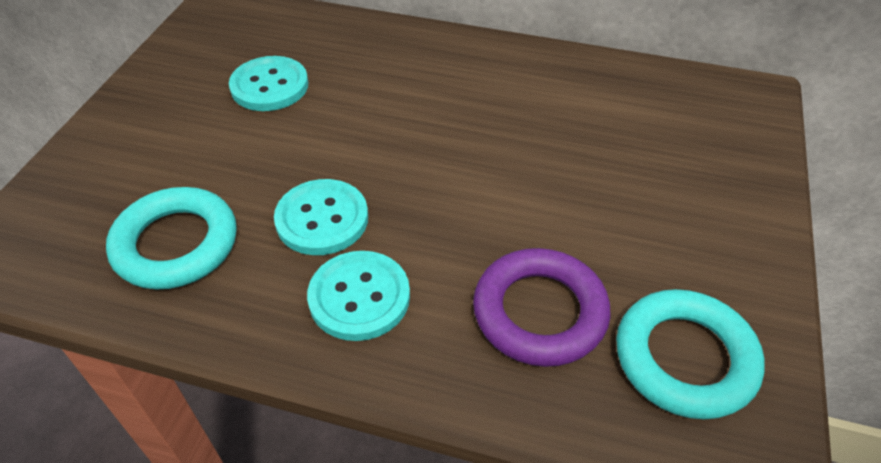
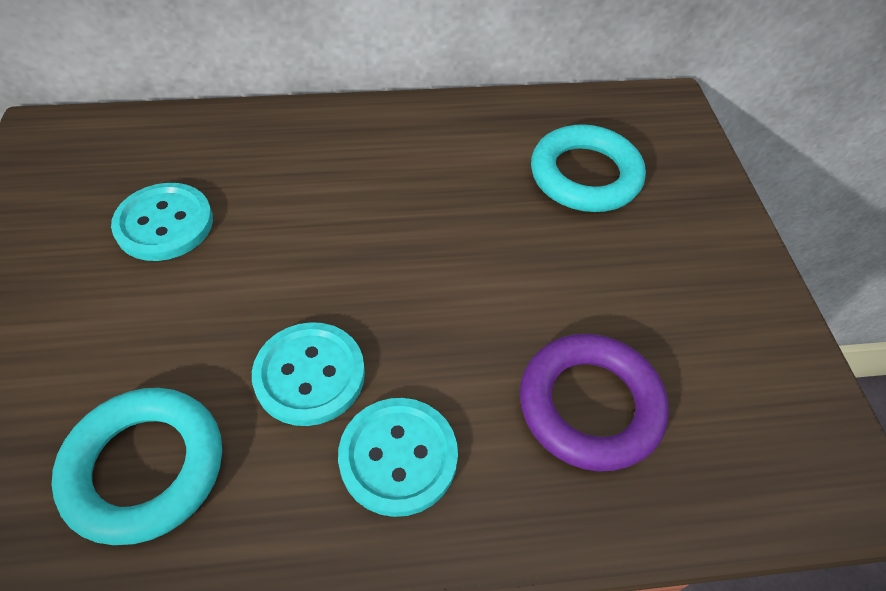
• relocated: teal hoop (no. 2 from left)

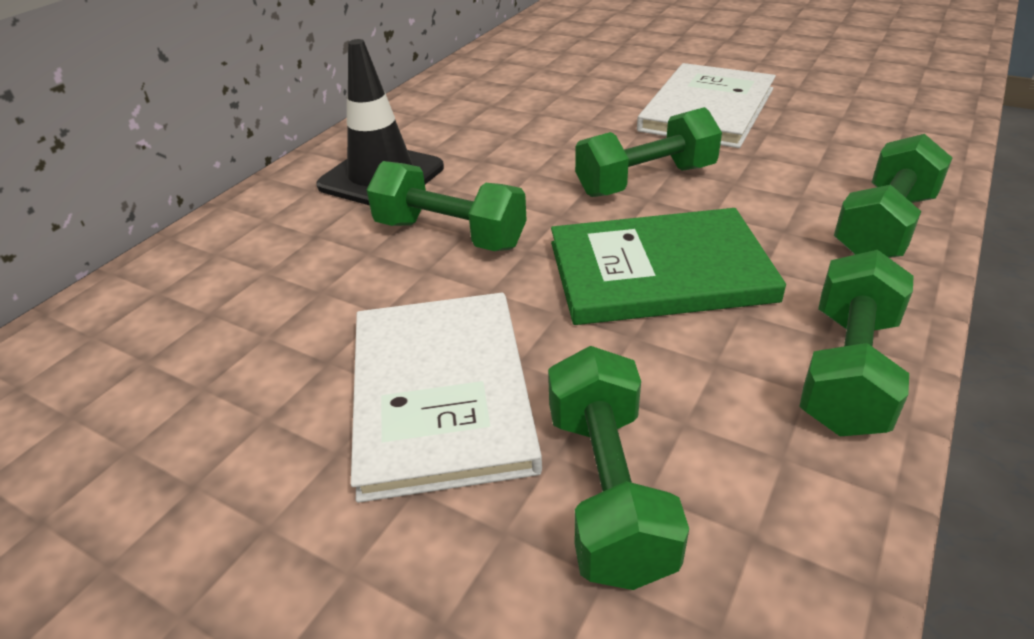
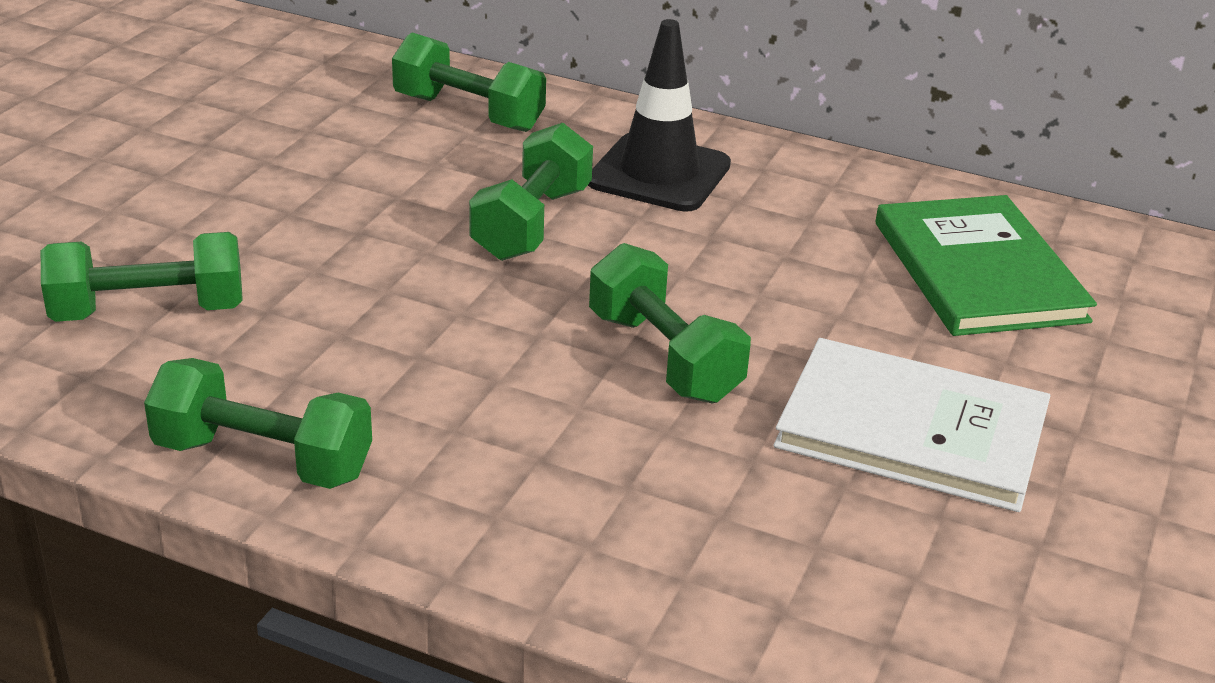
• relocated: green hand weight (no. 5 from left in the first image) to green hand weight (no. 3 from left)
• relocated: green hardcover
• missing: white hardcover (no. 1 from left)

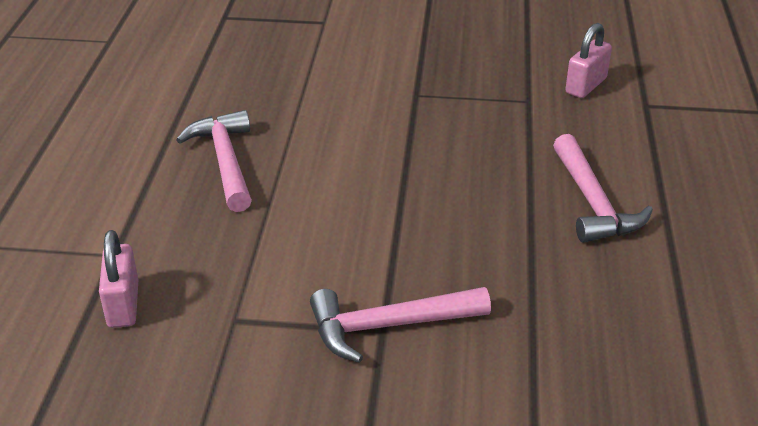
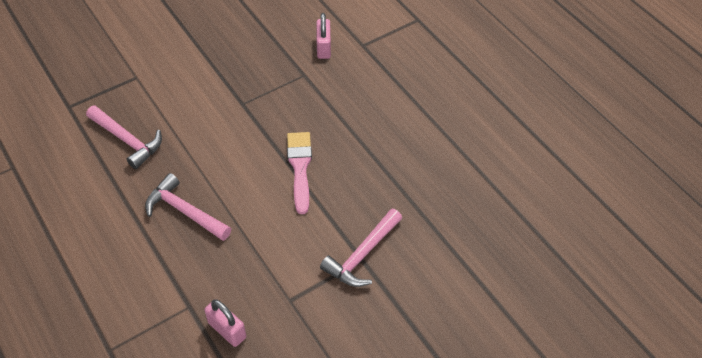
• relocated: rose-pink hammer (no. 3 from left in the first image) to rose-pink hammer (no. 1 from left)
• appeared: rose-pink paintbrush

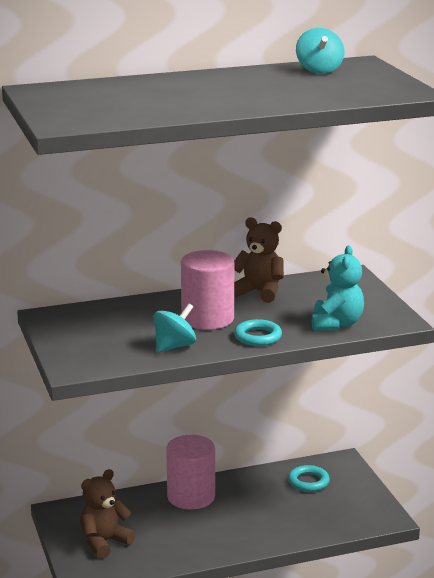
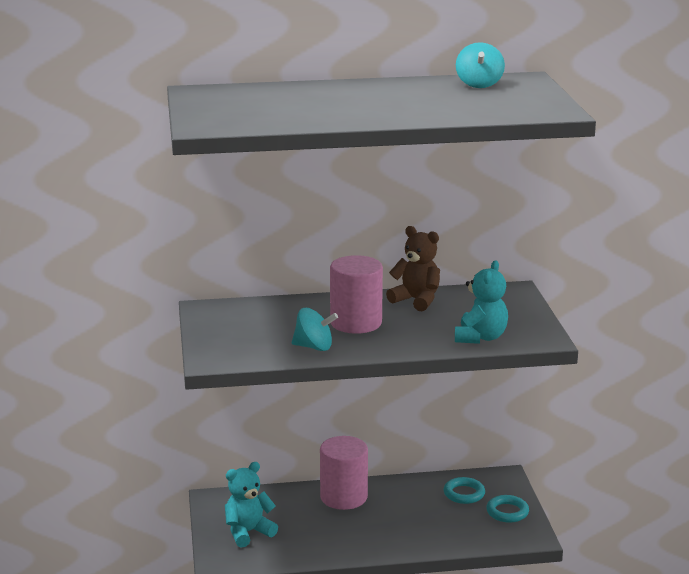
• colour: brown teddy (no. 1 from left) to teal teddy (no. 1 from left)
• spun: teal whirligig (no. 1 from left) 45 degrees clockwise
• relocated: teal hoop (no. 1 from left in the first image) to teal hoop (no. 2 from left)

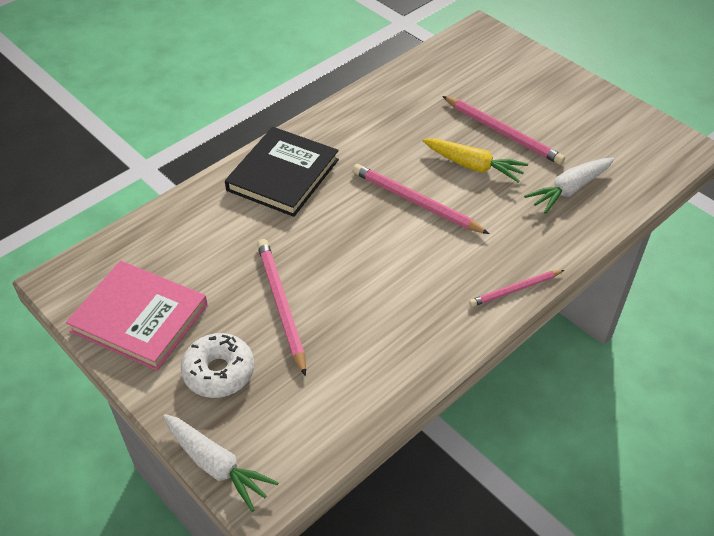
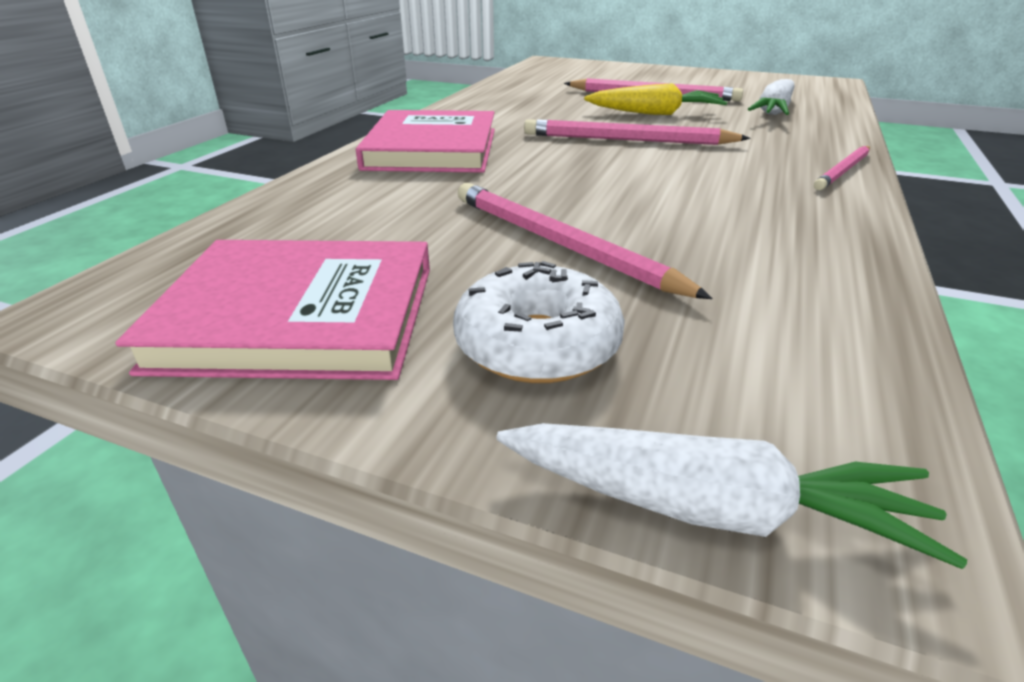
• colour: jet-black hardcover to rose-pink hardcover (no. 2 from left)

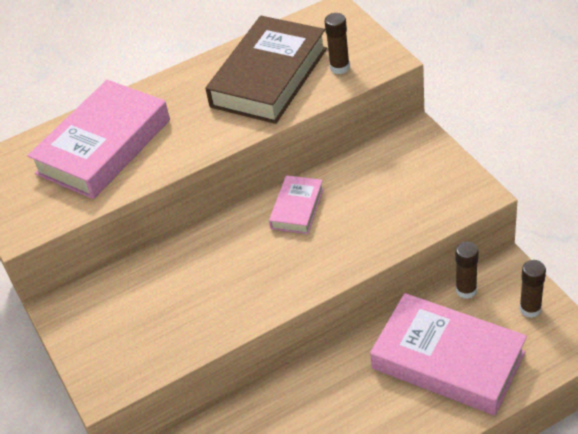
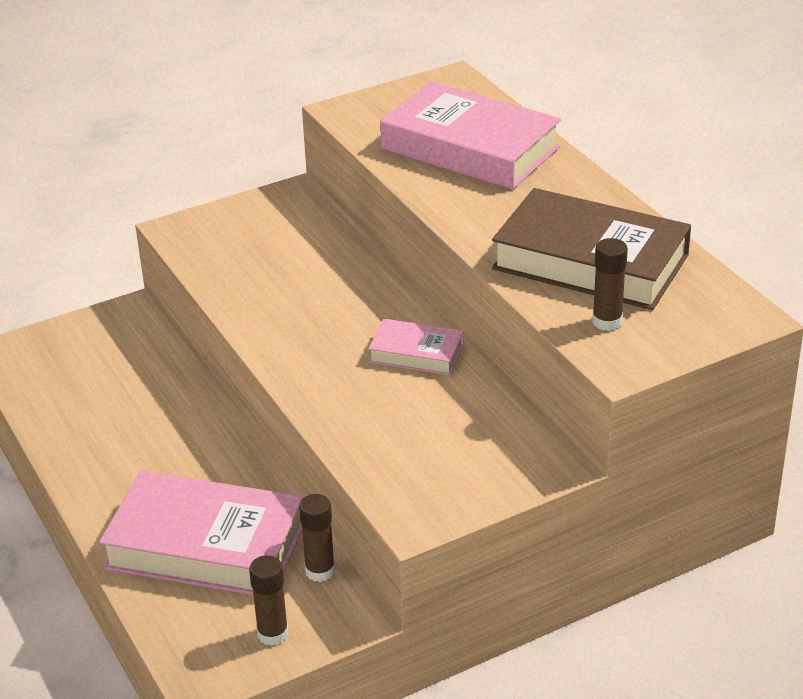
• spun: rose-pink hardcover (no. 3 from left in the first image) 75 degrees clockwise

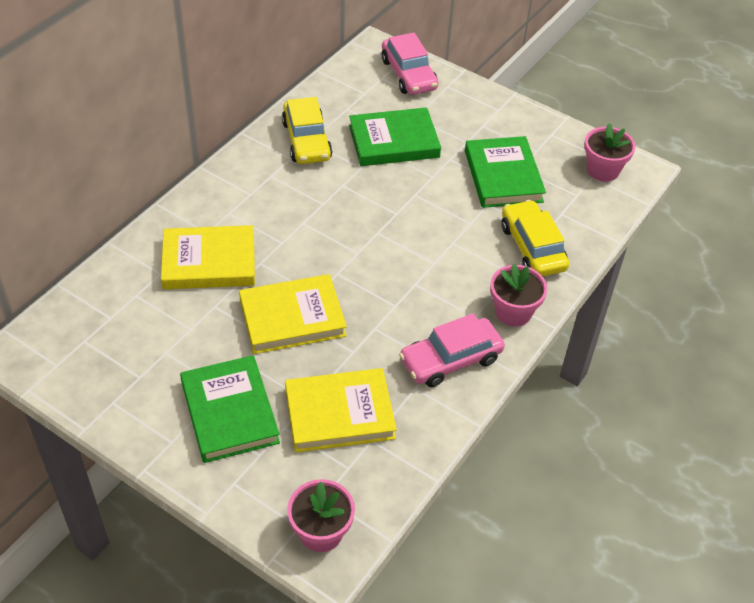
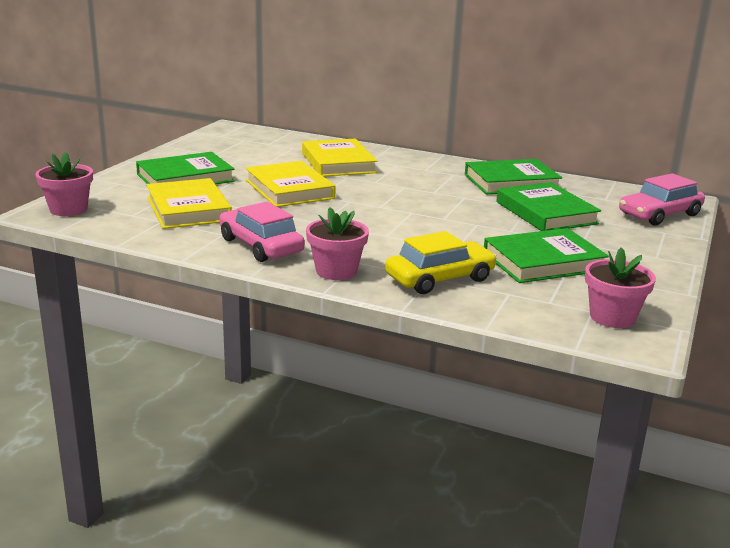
• exchanged: bright yellow automobile (no. 1 from left) to green hardcover (no. 2 from left)

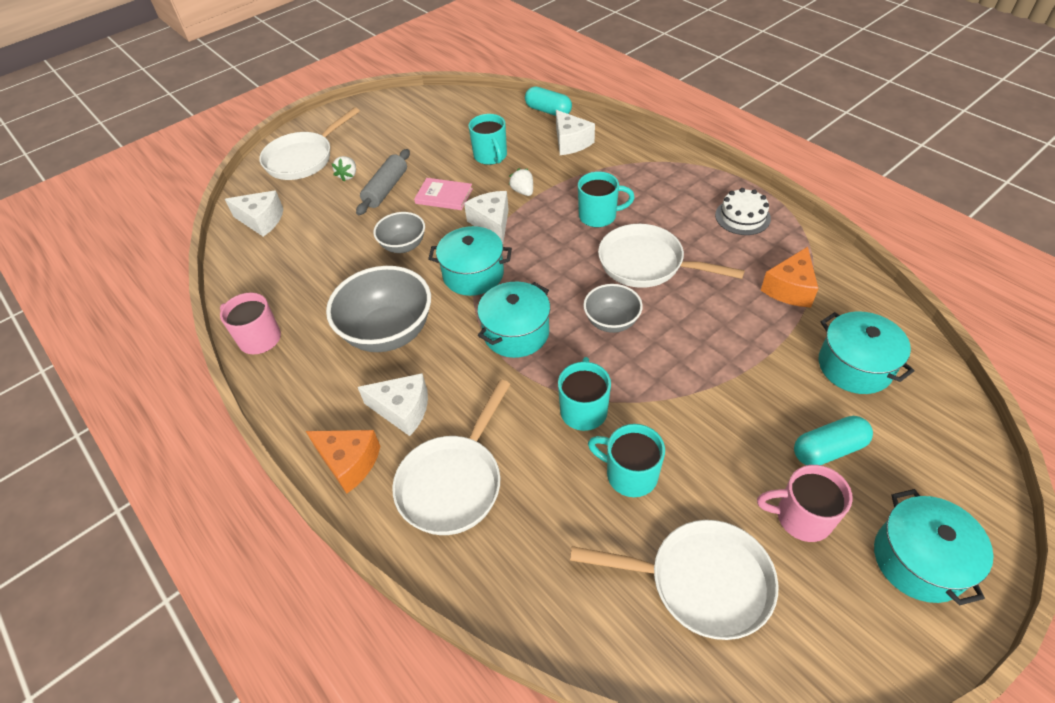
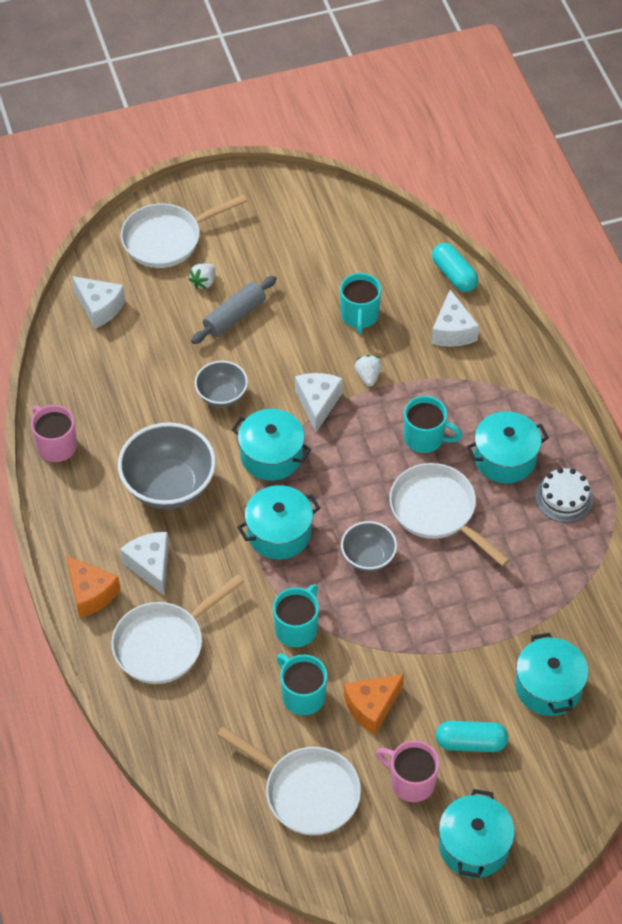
• spun: white cheese (no. 2 from left) 150 degrees counterclockwise
• relocated: bright orange cheese (no. 2 from left)
• appeared: teal cooking pot (no. 4 from left)
• missing: rose-pink hardcover

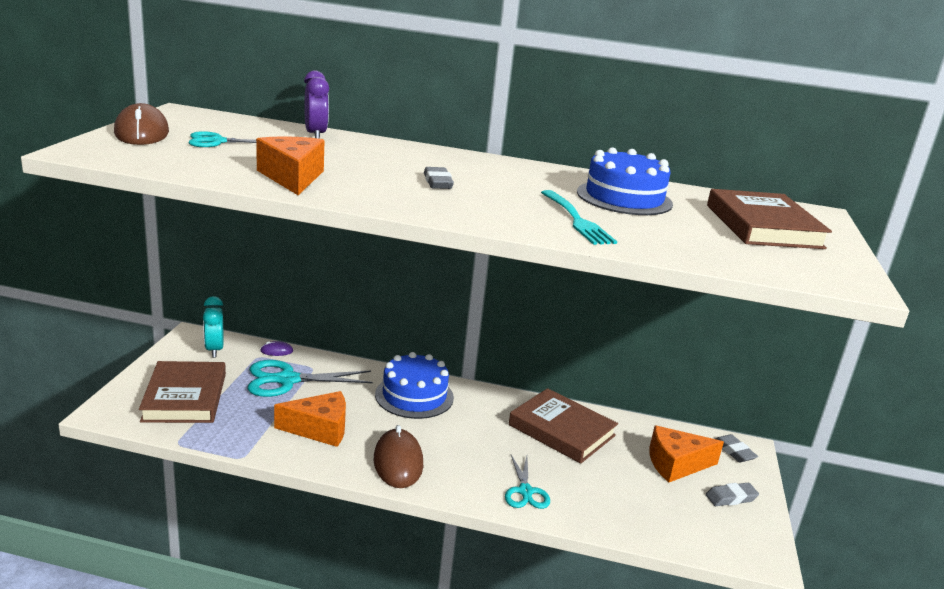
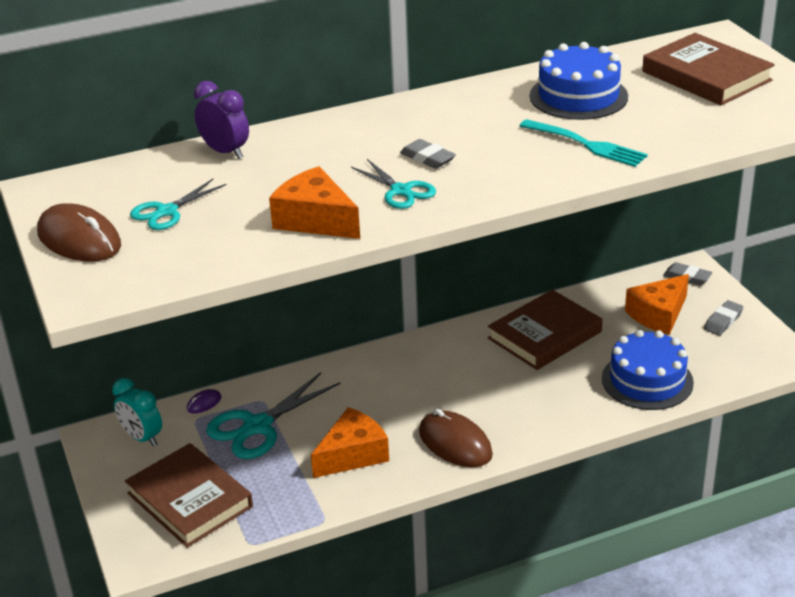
• relocated: teal shears (no. 3 from left)
• spun: brown hardcover (no. 2 from left) 45 degrees counterclockwise
• relocated: cobalt cake (no. 1 from left in the first image) to cobalt cake (no. 2 from left)

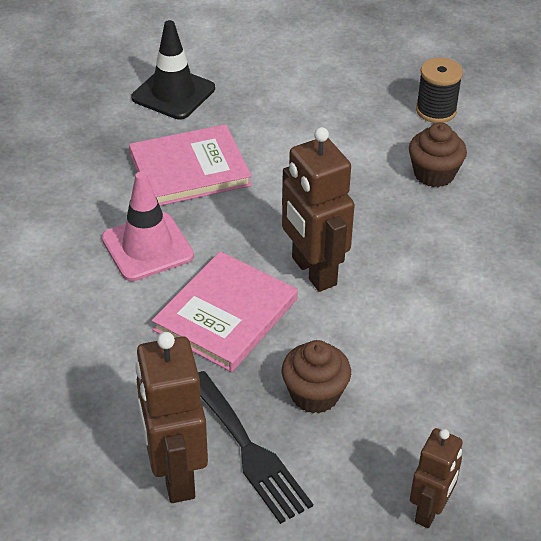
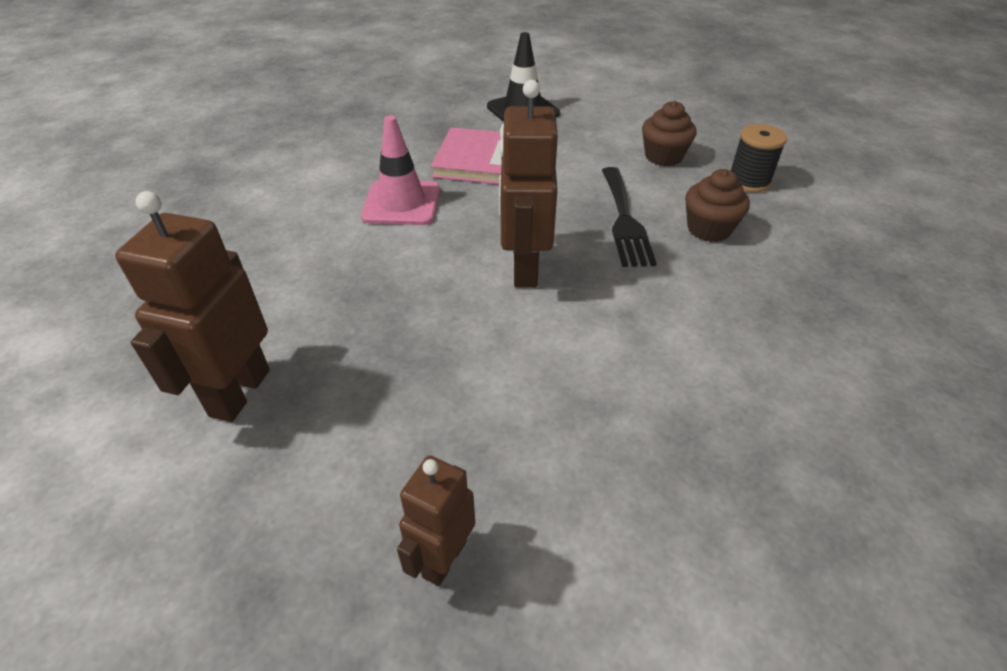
• spun: brown toy robot (no. 3 from left in the first image) 150 degrees clockwise
• relocated: jet-black table fork
• relocated: brown muffin (no. 1 from left)
• missing: rose-pink hardcover (no. 2 from left)

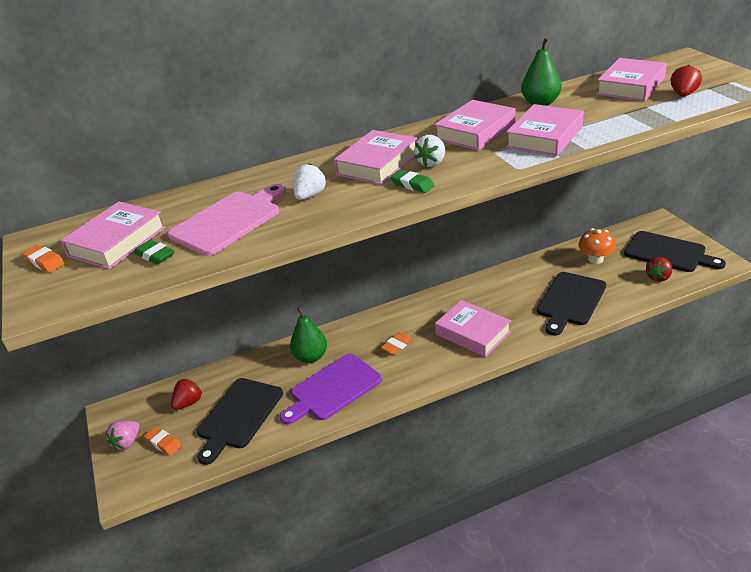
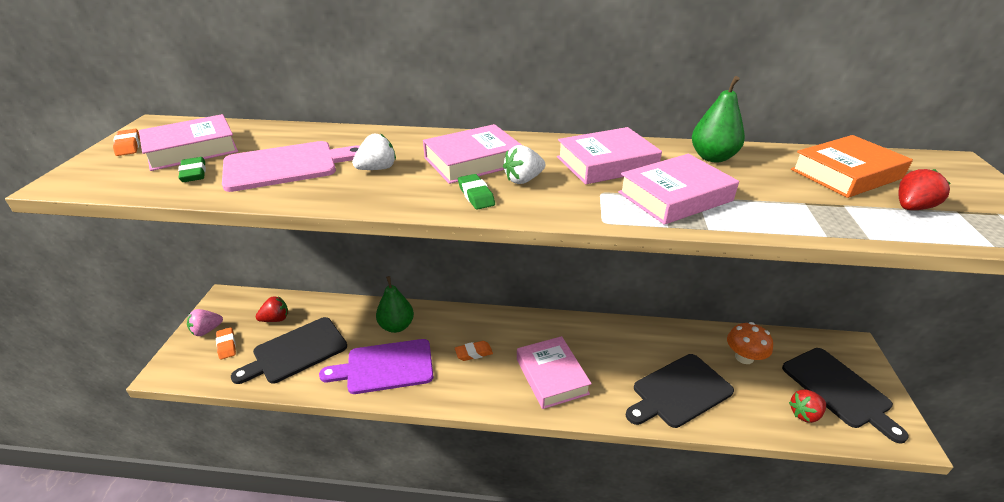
• colour: rose-pink hardcover (no. 6 from left) to bright orange hardcover

